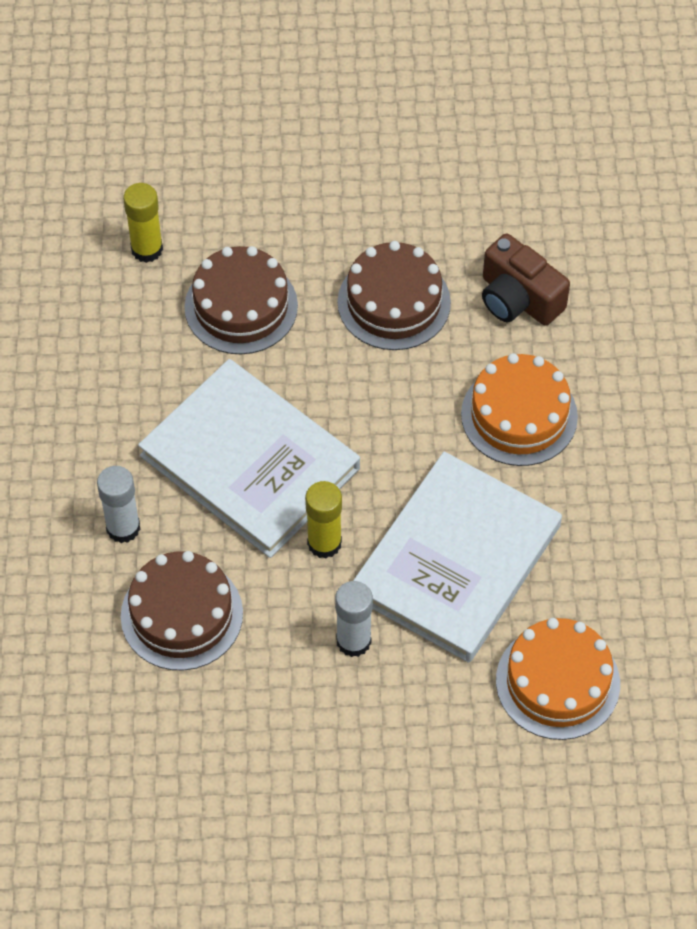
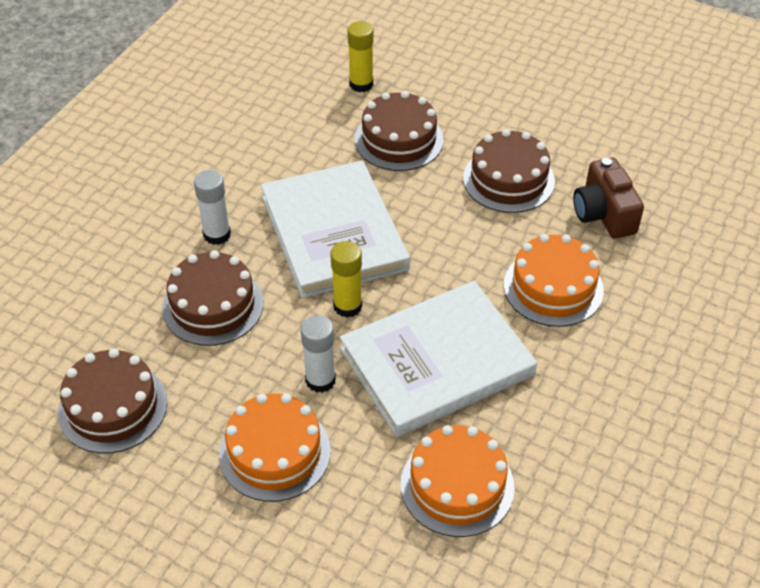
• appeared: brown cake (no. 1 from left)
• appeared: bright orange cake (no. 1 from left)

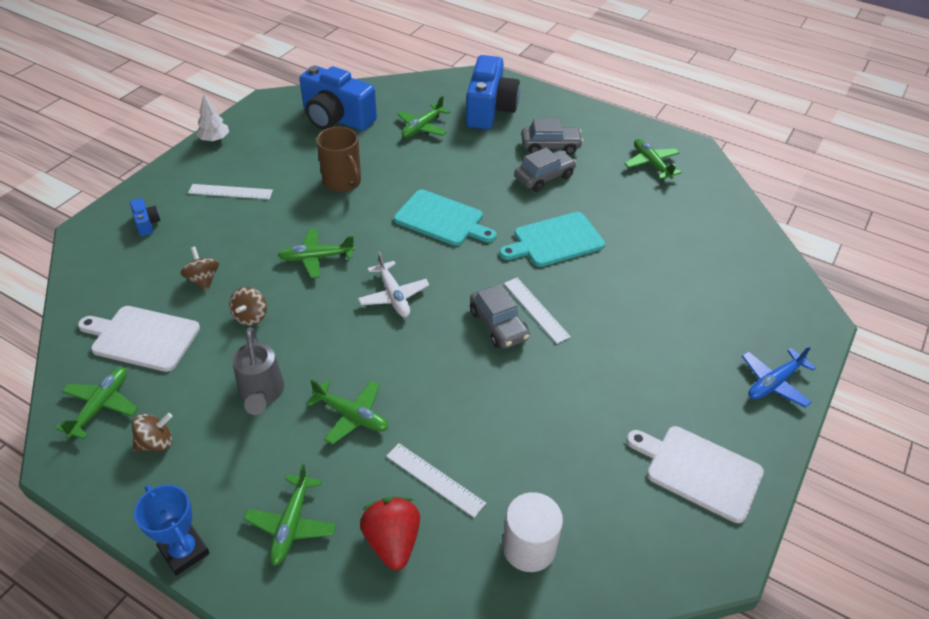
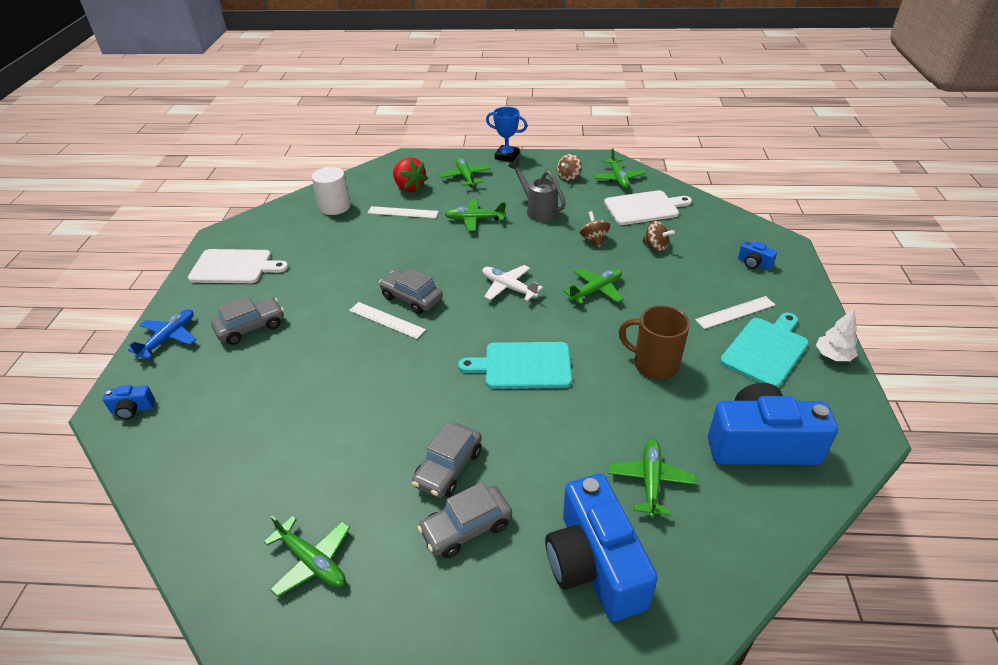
• appeared: cobalt compact camera (no. 1 from left)
• appeared: gray automobile (no. 1 from left)
• relocated: teal cutting board (no. 2 from left)

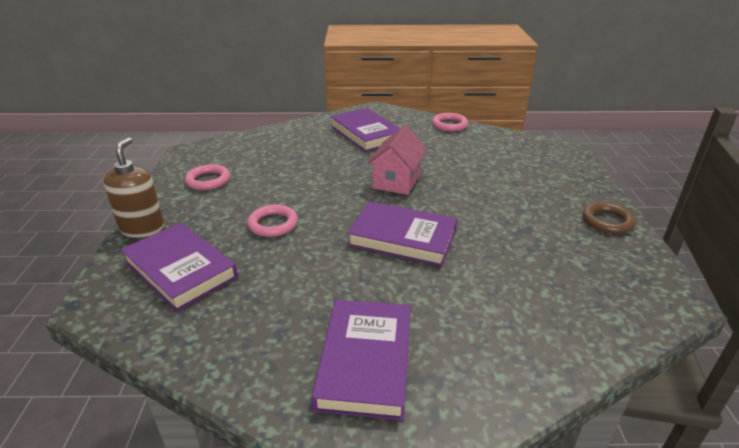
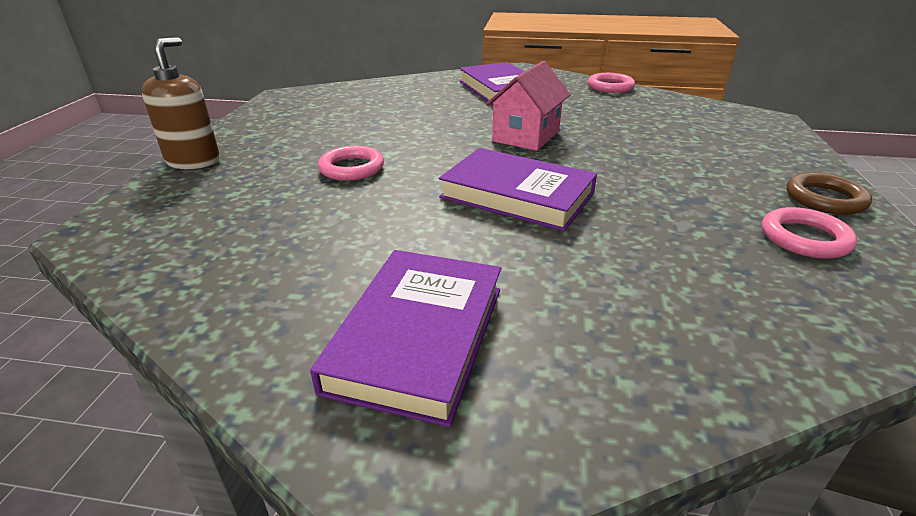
• relocated: rose-pink hoop (no. 1 from left in the first image) to rose-pink hoop (no. 3 from left)
• missing: purple hardcover (no. 1 from left)

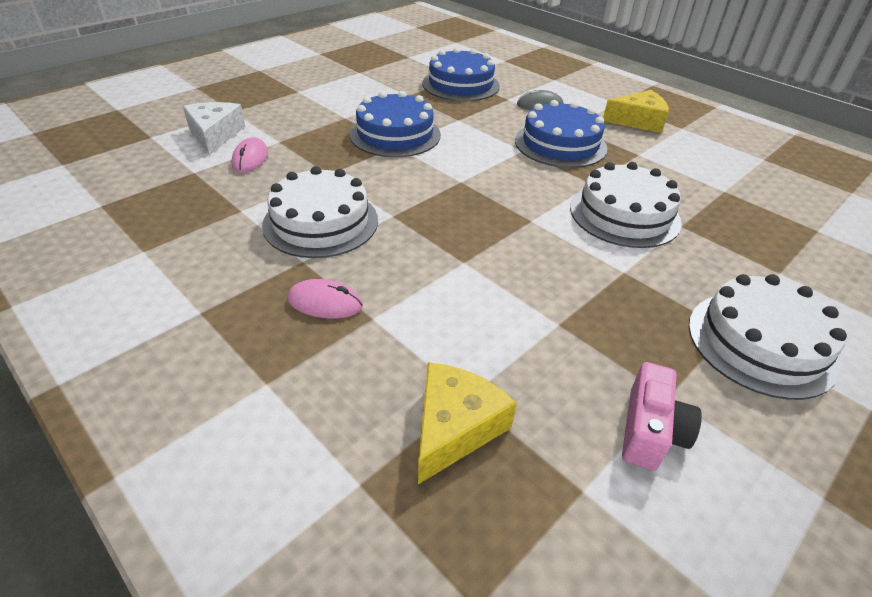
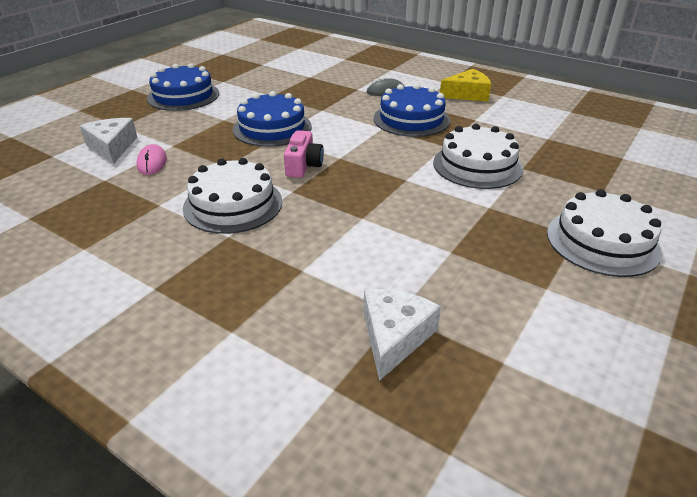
• relocated: cobalt cake (no. 2 from left in the first image) to cobalt cake (no. 1 from left)
• relocated: rose-pink compact camera
• colour: bright yellow cheese (no. 1 from left) to white cheese (no. 2 from left)
• missing: rose-pink PC mouse (no. 2 from left)

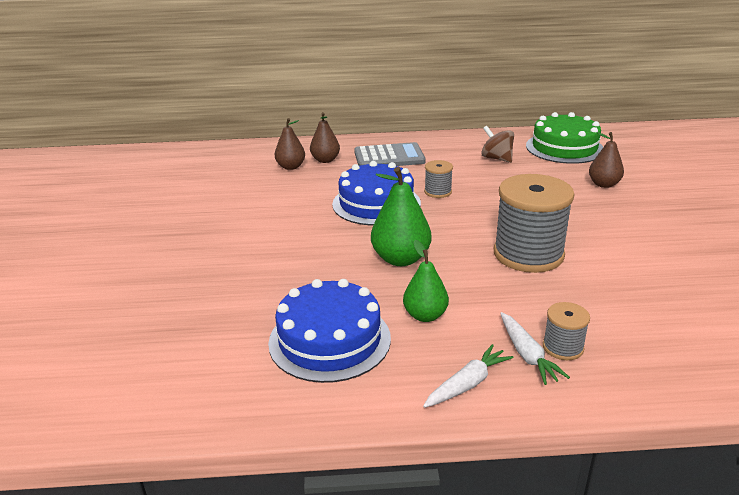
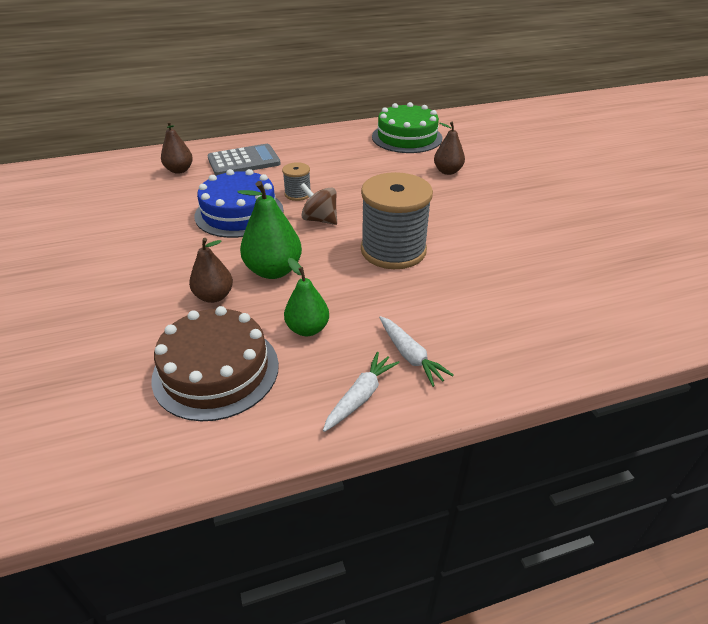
• colour: cobalt cake (no. 1 from left) to brown cake
• relocated: brown pear (no. 1 from left in the first image) to brown pear (no. 2 from left)
• relocated: brown whirligig
• missing: gray bobbin (no. 3 from left)

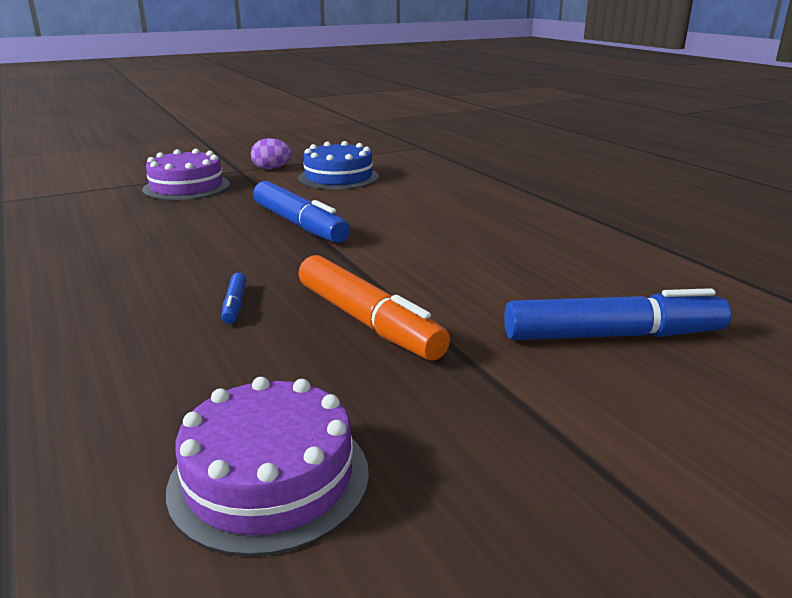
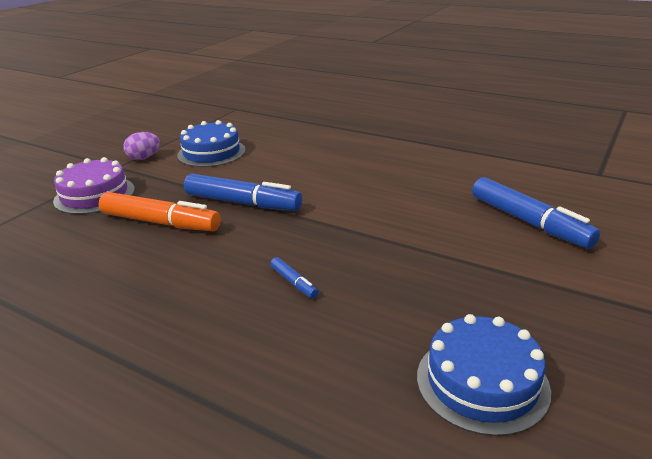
• relocated: bright orange marker pen
• colour: purple cake (no. 2 from left) to cobalt cake (no. 2 from left)
• spun: cobalt marker pen (no. 3 from left) 90 degrees clockwise

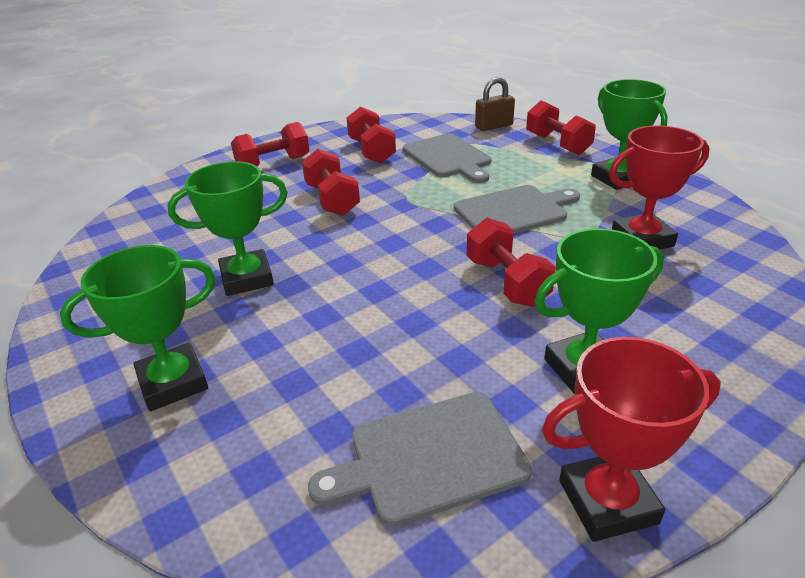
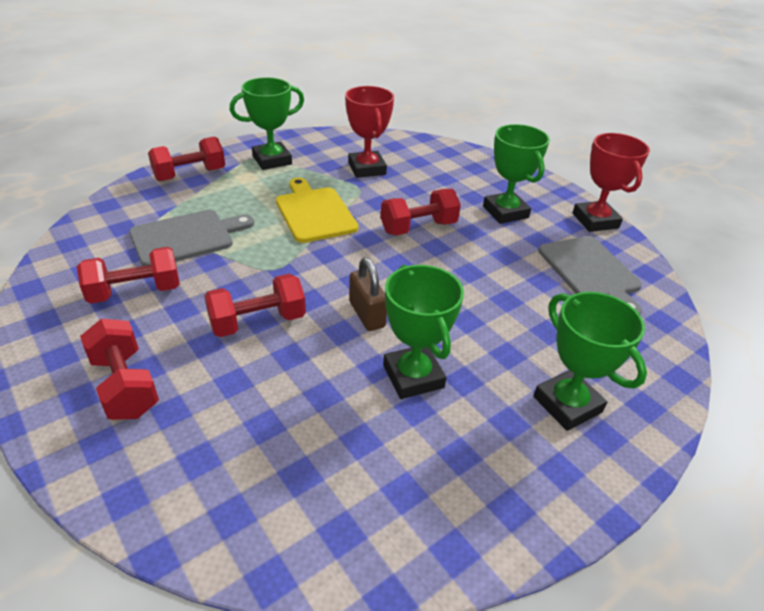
• colour: gray cutting board (no. 3 from left) to bright yellow cutting board
• relocated: brown small lock

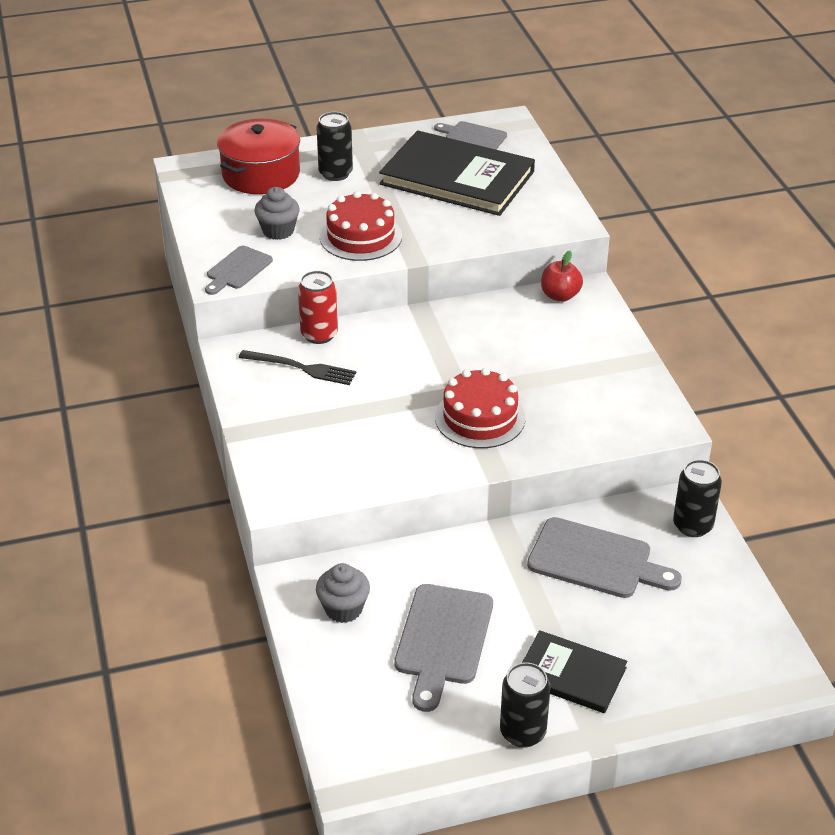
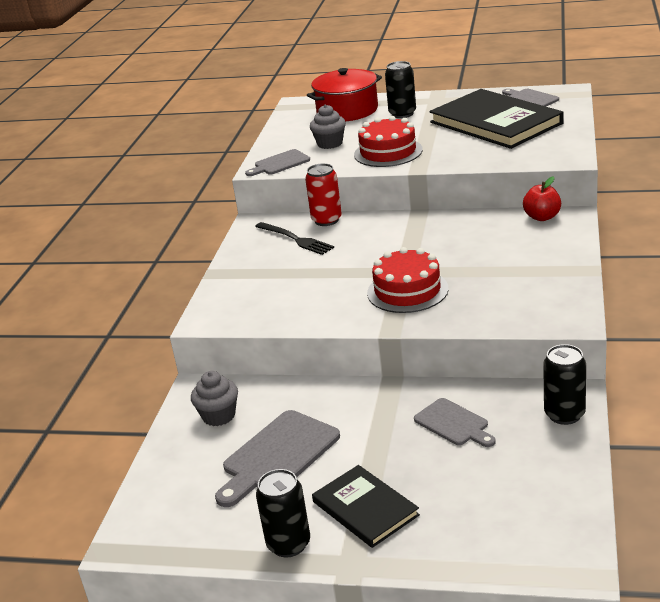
• size: gray cutting board (no. 4 from left in the first image) x0.62

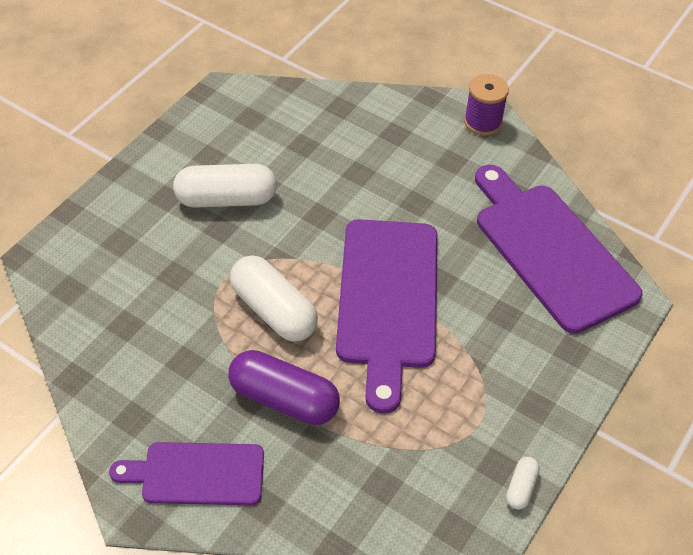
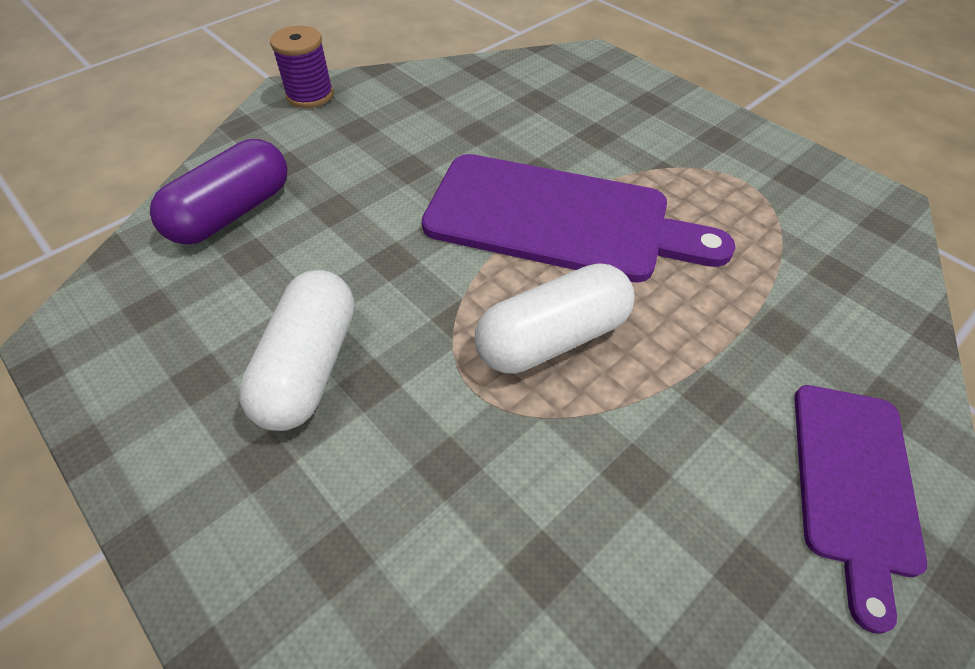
• relocated: purple pill
• missing: purple cutting board (no. 3 from left)
• missing: white pill (no. 3 from left)

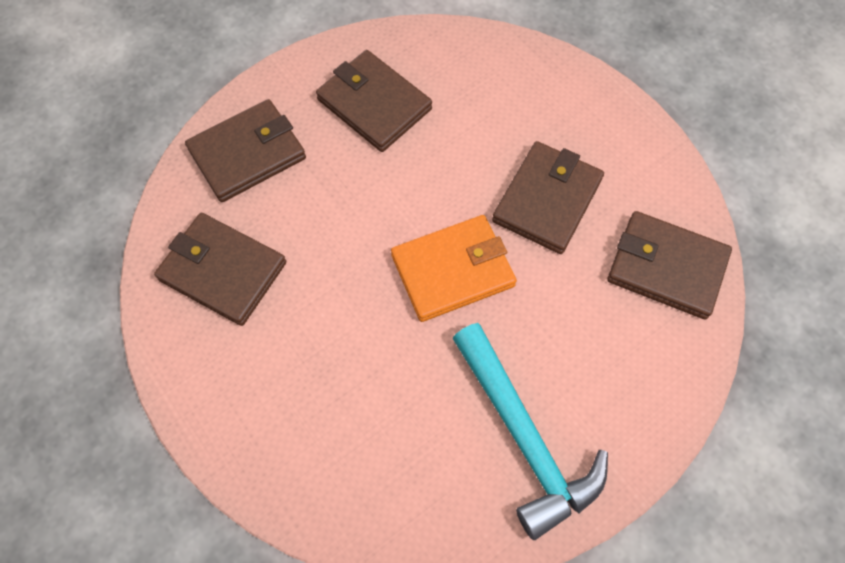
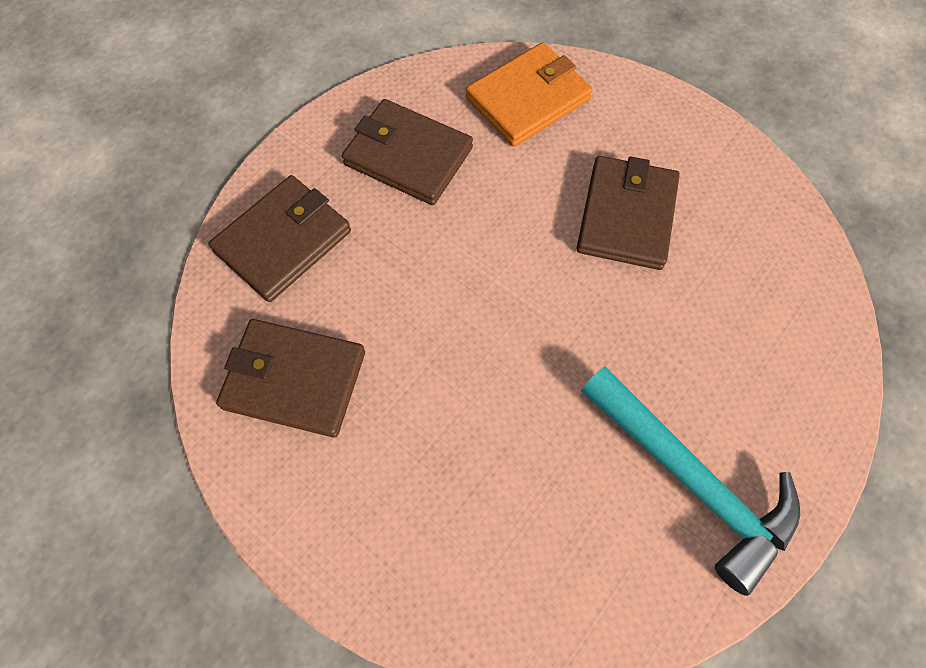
• relocated: bright orange card wallet
• missing: brown card wallet (no. 5 from left)

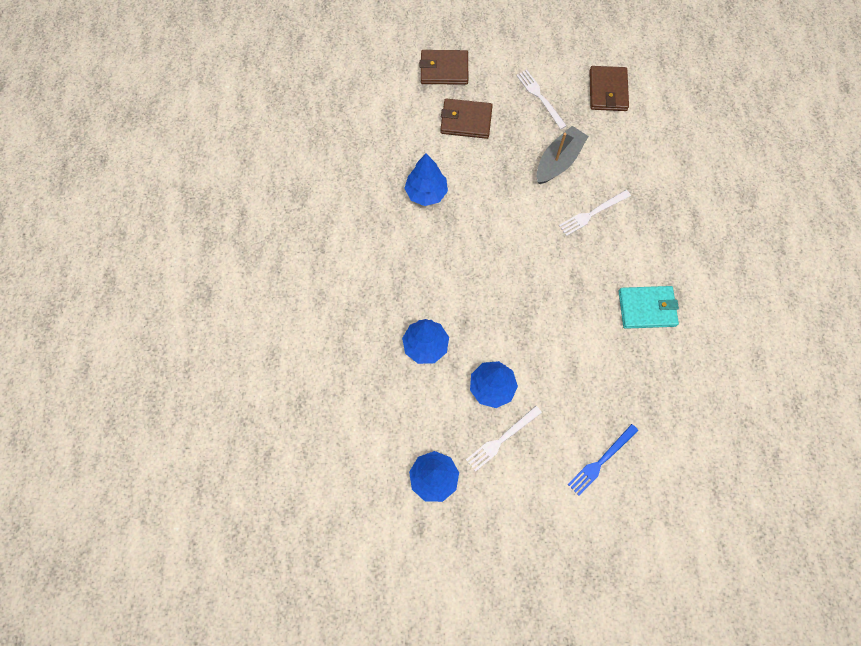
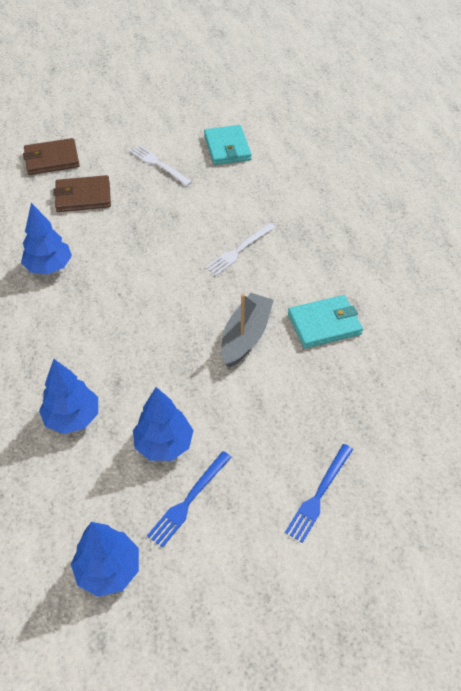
• colour: white table fork (no. 1 from left) to cobalt table fork (no. 1 from left)
• colour: brown card wallet (no. 3 from left) to teal card wallet (no. 1 from left)
• relocated: gray boat

